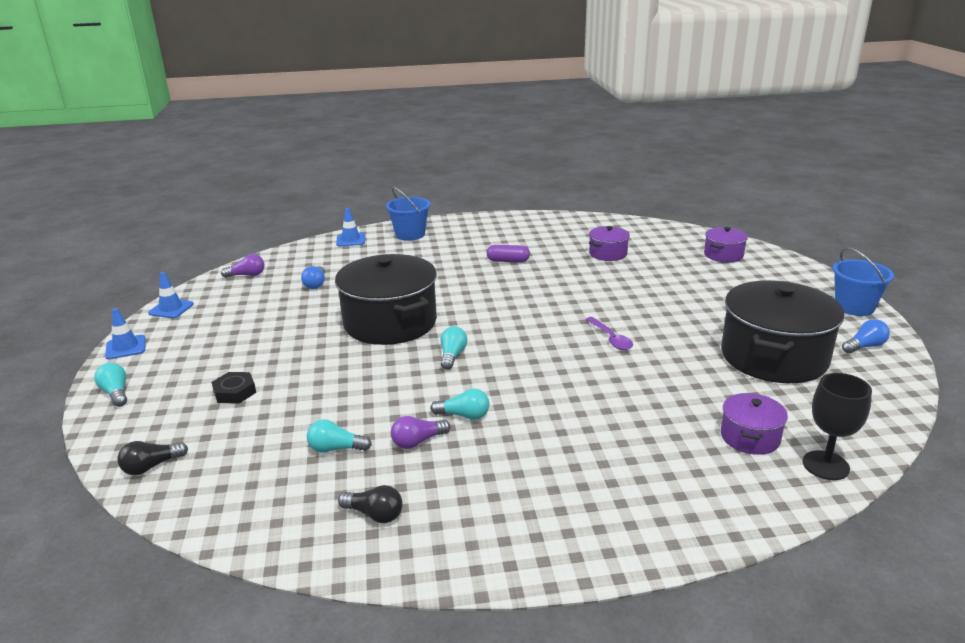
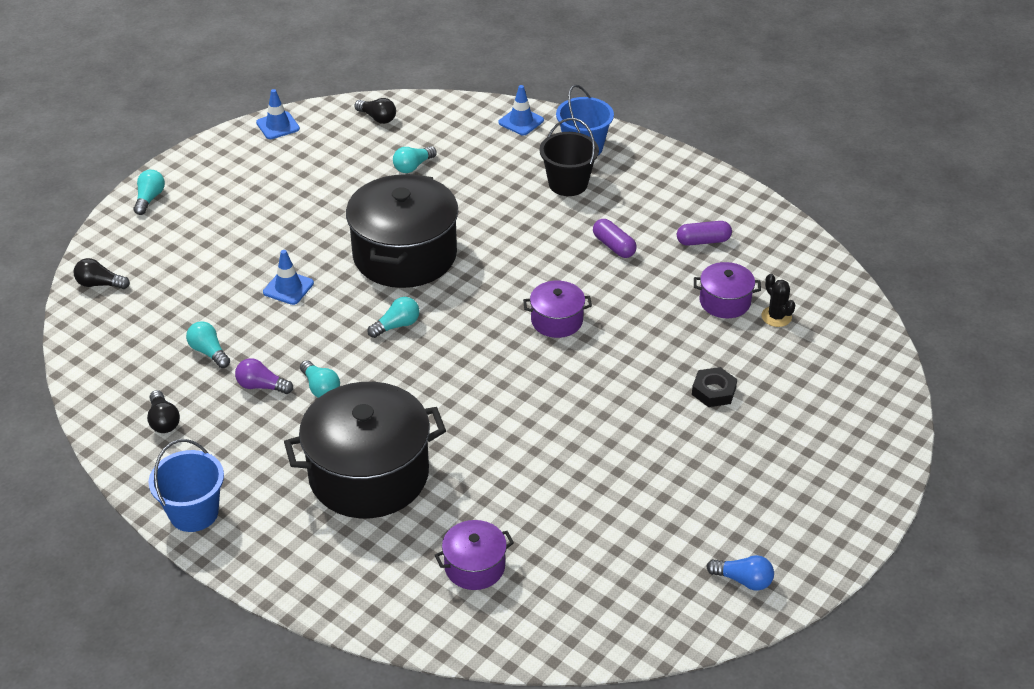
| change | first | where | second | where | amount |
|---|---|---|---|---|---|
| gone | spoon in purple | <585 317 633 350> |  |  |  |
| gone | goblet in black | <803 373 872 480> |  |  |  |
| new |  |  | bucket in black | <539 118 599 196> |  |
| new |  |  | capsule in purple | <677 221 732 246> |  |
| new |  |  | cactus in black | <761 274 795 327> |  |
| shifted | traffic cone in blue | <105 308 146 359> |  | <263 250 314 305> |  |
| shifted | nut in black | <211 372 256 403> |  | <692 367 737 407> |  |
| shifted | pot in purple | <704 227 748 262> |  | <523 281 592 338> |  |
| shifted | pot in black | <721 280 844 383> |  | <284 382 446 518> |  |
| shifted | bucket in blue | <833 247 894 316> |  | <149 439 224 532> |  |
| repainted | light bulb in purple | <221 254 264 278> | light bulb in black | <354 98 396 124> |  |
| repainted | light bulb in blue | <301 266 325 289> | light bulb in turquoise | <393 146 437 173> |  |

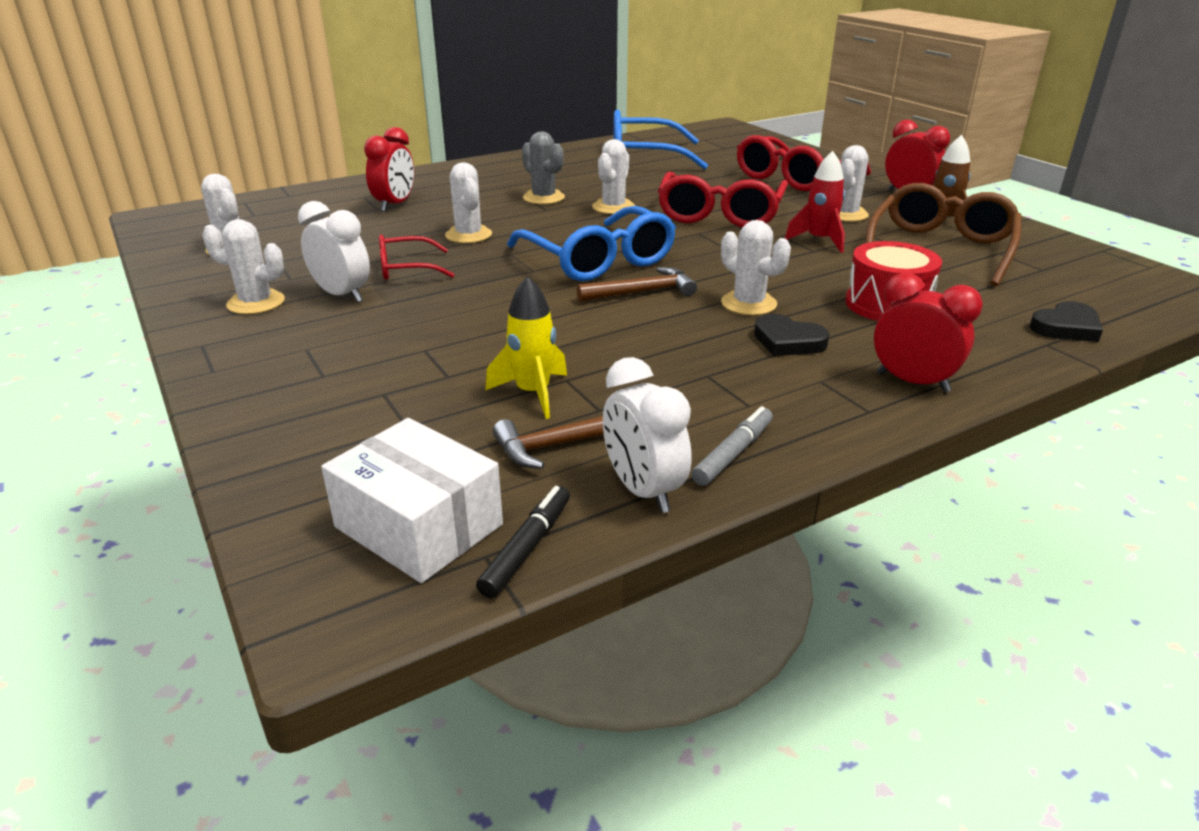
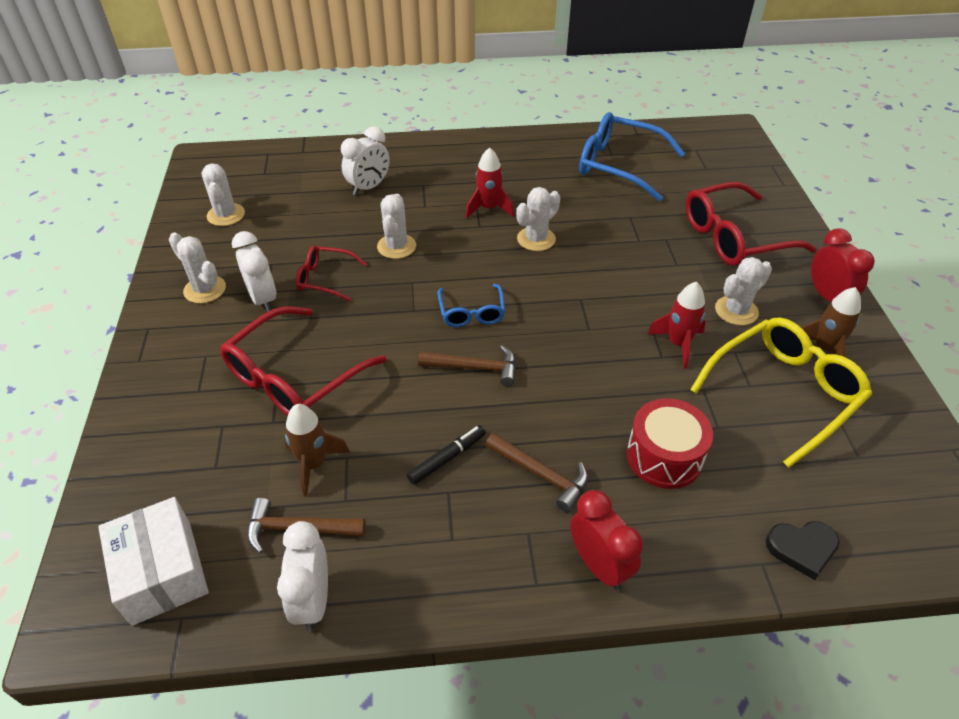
| change | first | where | second | where | amount |
|---|---|---|---|---|---|
| gone | marker in grey | <691 406 773 486> |  |  |  |
| gone | cactus in white | <721 220 791 315> |  |  |  |
| shifted | marker in black | <476 486 570 598> |  | <407 425 486 485> |  |
| shifted | glasses in red | <658 172 788 227> |  | <220 306 387 416> |  |
| swapped | cactus in grey | <522 131 565 205> | rocket in red | <466 147 514 218> |  |
| swapped | heart in black | <754 314 830 356> | hammer in brown | <485 433 588 512> |  |
| repainted | clock in red | <364 127 414 212> | clock in white | <341 126 390 195> |  |
| repainted | rocket in yellow | <485 276 567 419> | rocket in brown | <284 404 350 497> |  |
| repainted | glasses in brown | <865 183 1022 286> | glasses in yellow | <690 317 872 468> |  |
| scaled | glasses in blue | <507 206 676 281> |  | <438 284 505 327> | x0.54 |

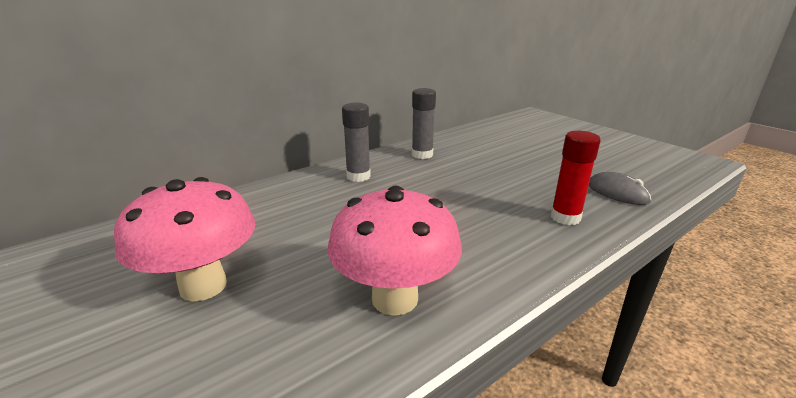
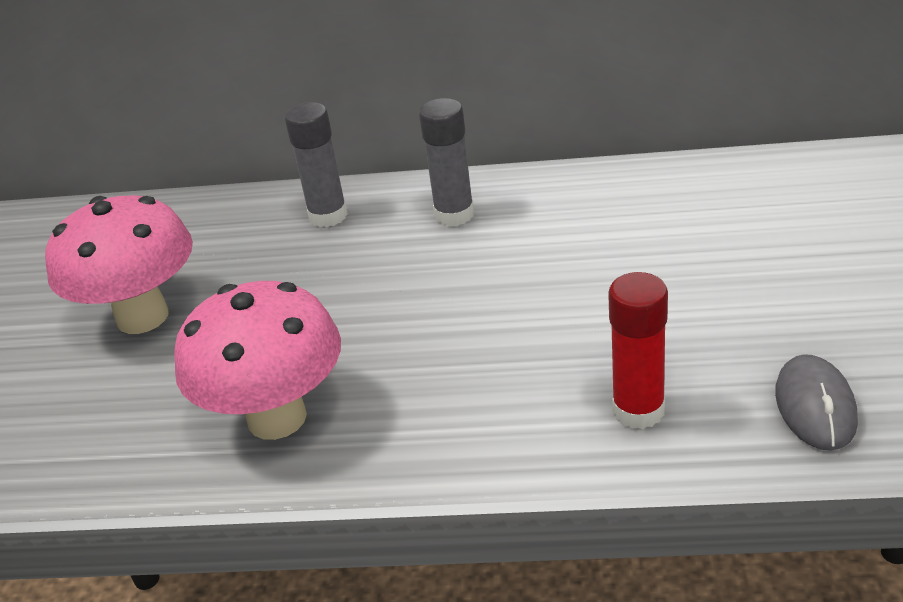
| change | first | where | second | where | amount |
|---|---|---|---|---|---|
| shifted | glue stick in grey | <412 88 436 159> |  | <285 102 348 227> |  |

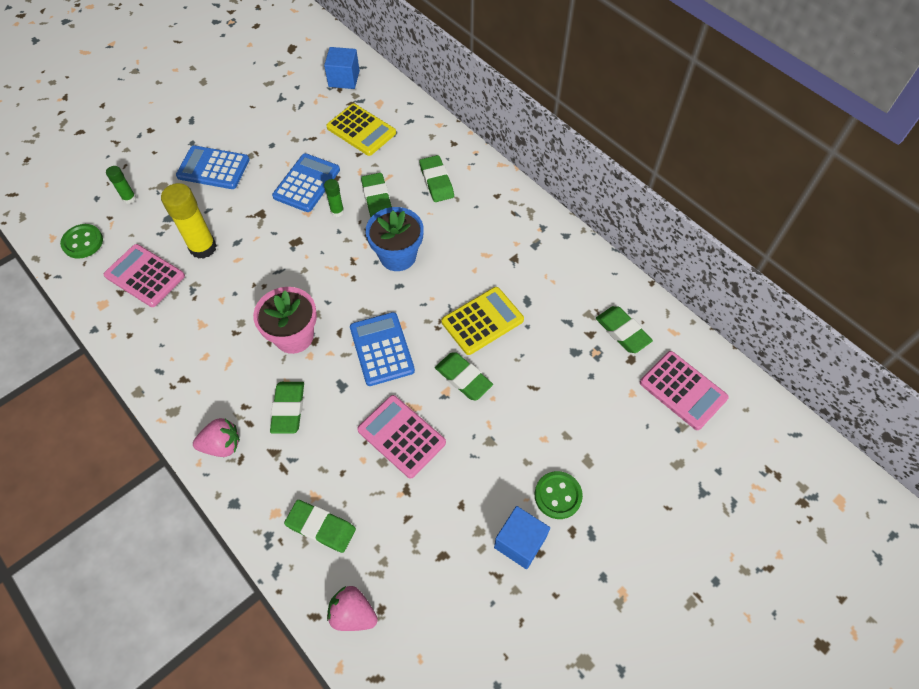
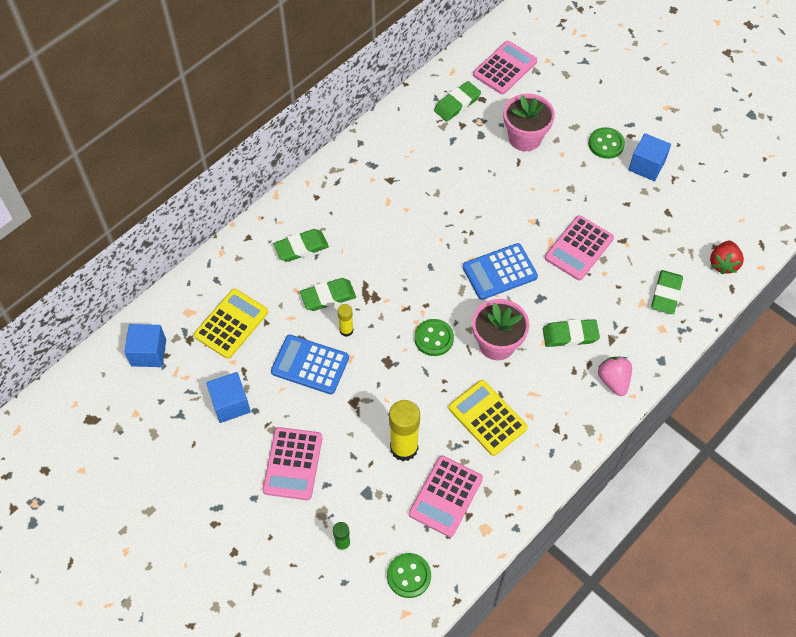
| change | first | where | second | where | amount |
|---|---|---|---|---|---|
| gone | flower pot in blue | <366 207 424 271> |  |  |  |
| gone | eraser in green | <435 352 493 400> |  |  |  |
| new |  |  | cube in blue | <206 372 251 423> |  |
| new |  |  | button in green | <415 319 454 356> |  |
| new |  |  | flower pot in pink | <504 94 555 151> |  |
| shifted | calculator in yellow | <442 287 524 355> |  | <449 380 528 456> |  |
| repainted | calculator in blue | <176 146 250 189> | calculator in pink | <263 427 323 500> |  |
| repainted | glue stick in green | <324 179 344 217> | glue stick in yellow | <337 304 354 337> |  |
| repainted | strawberry in pink | <327 586 378 631> | strawberry in red | <710 241 744 274> |  |

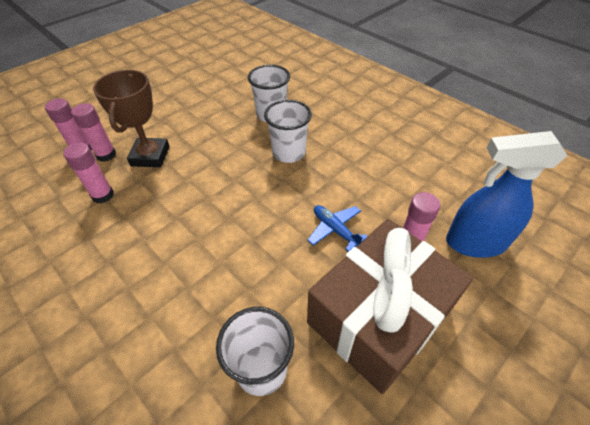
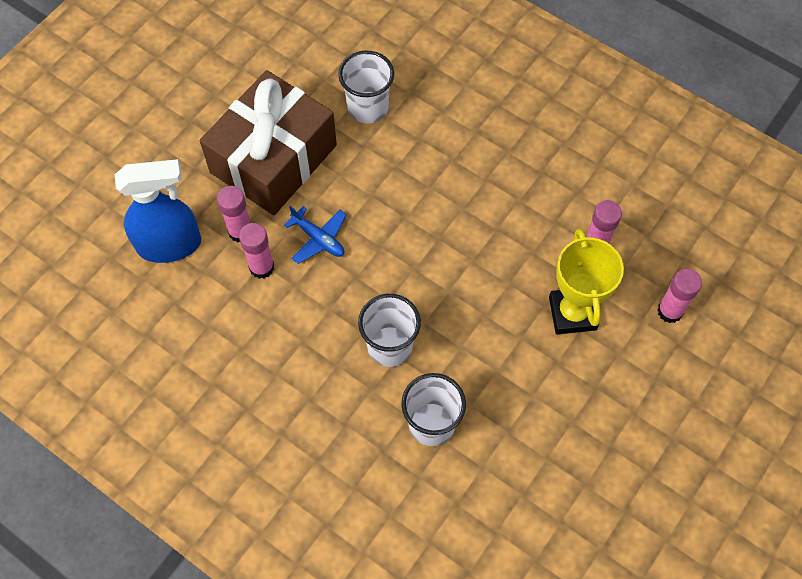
| change | first | where | second | where | amount |
|---|---|---|---|---|---|
| shifted | glue stick in pink | <71 103 116 162> |  | <239 223 274 279> |  |
| repainted | trophy in brown | <93 70 170 167> | trophy in yellow | <549 229 624 334> |  |

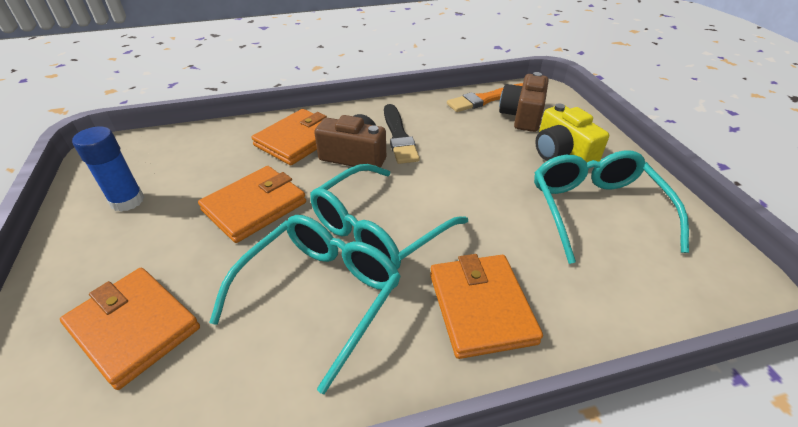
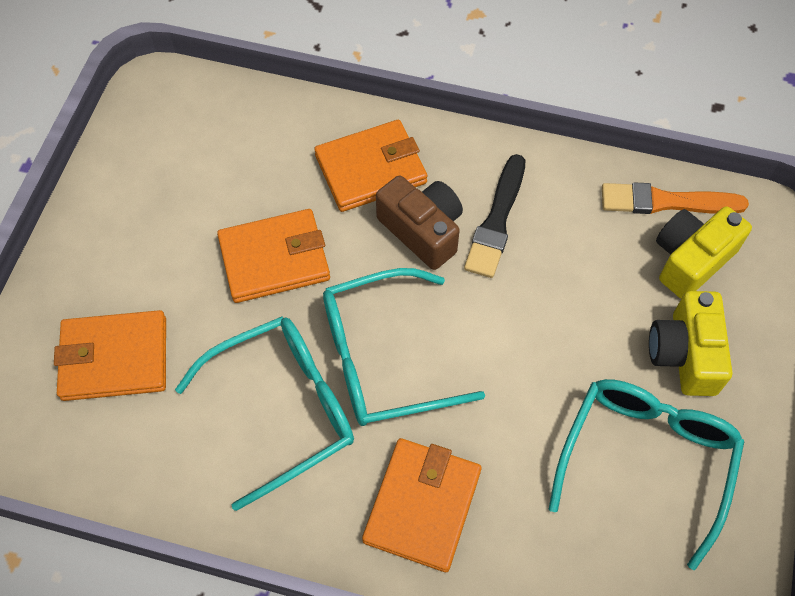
| change | first | where | second | where | amount |
|---|---|---|---|---|---|
| gone | glue stick in blue | <72 126 144 212> |  |  |  |
| repainted | camera in brown | <499 72 549 132> | camera in yellow | <656 206 752 298> |  |
| rotated | wallet in orange | <60 268 200 390> |  | <54 310 166 401> | 75 degrees counterclockwise |

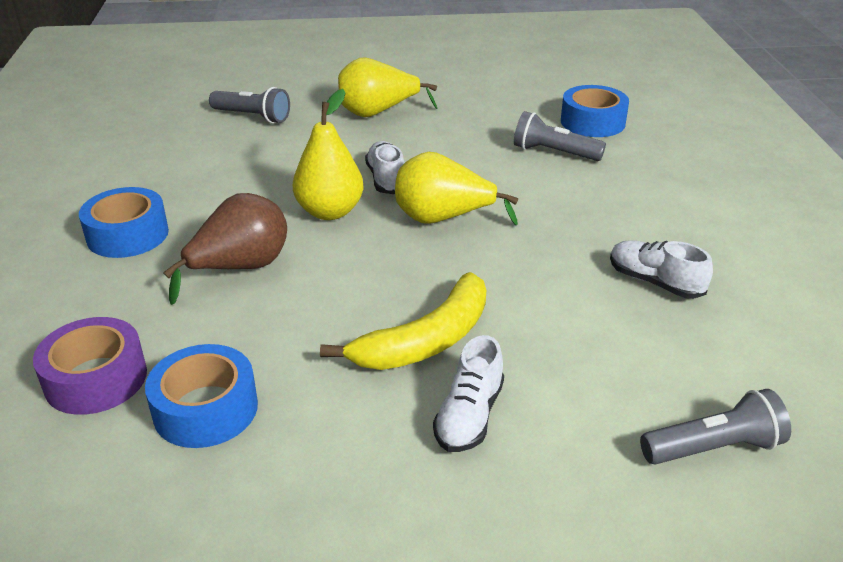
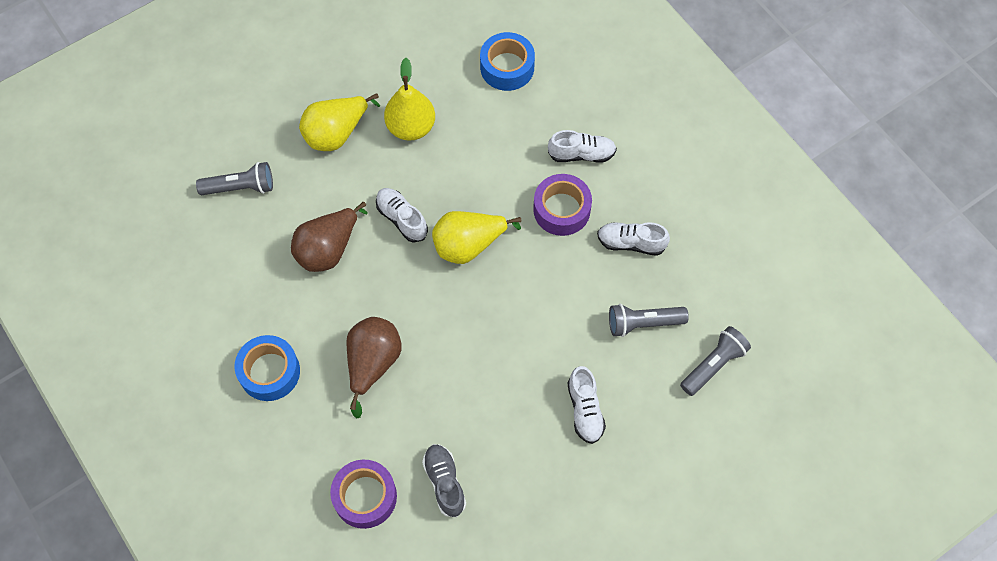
| change | first | where | second | where | amount |
|---|---|---|---|---|---|
| gone | banana in yellow | <320 272 486 370> |  |  |  |
| new |  |  | pear in brown | <291 202 368 272> |  |
| new |  |  | tape in purple | <533 174 592 236> |  |
| new |  |  | shoe in white | <548 130 617 163> |  |
| shifted | pear in yellow | <293 89 364 220> |  | <384 58 435 141> |  |
| shifted | flashlight in grey | <514 111 606 161> |  | <609 304 689 337> |  |
| swapped | tape in blue | <145 344 258 448> | shoe in grey | <422 444 466 517> |  |

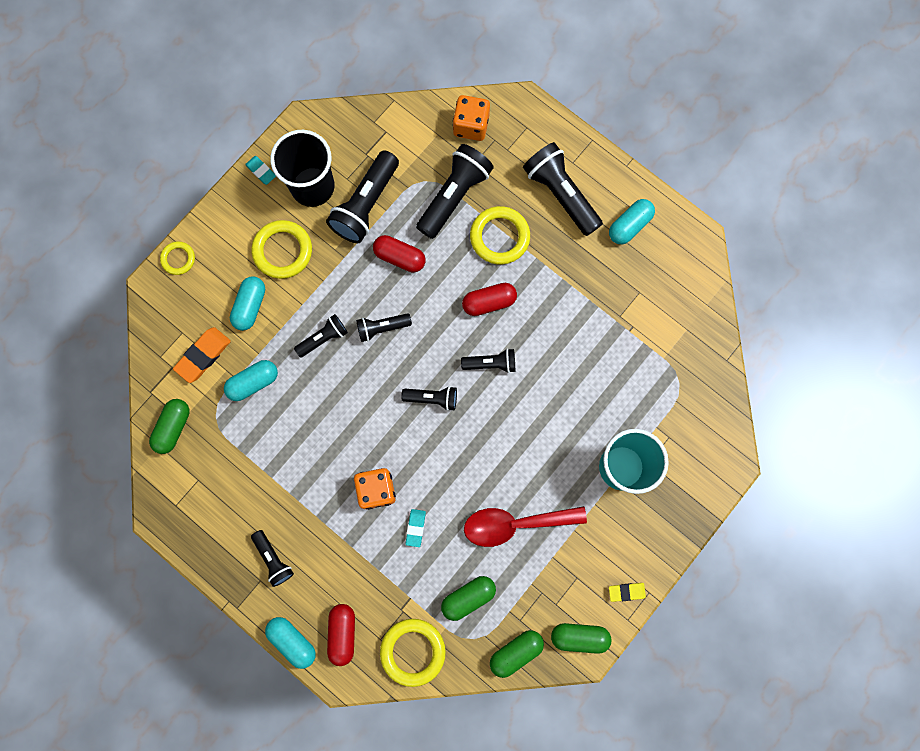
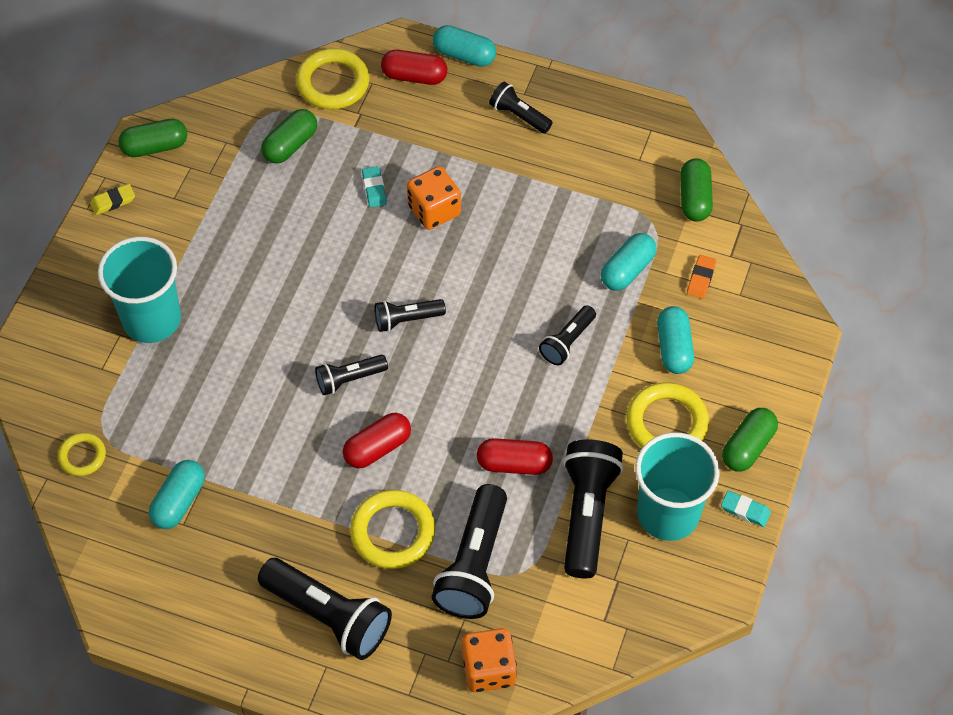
| change | first | where | second | where | amount |
|---|---|---|---|---|---|
| gone | flashlight in black | <356 313 412 342> |  |  |  |
| gone | spoon in red | <464 506 587 547> |  |  |  |
| shifted | ring in yellow | <160 241 195 275> |  | <58 433 106 476> |  |
| shifted | capsule in green | <490 630 544 678> |  | <722 408 778 472> |  |
| shifted | capsule in turquoise | <609 199 655 244> |  | <149 460 205 529> |  |
| repainted | cup in black | <270 130 335 207> | cup in turquoise | <635 432 720 541> |  |
| rotated | capsule in red | <327 604 355 666> |  | <381 50 447 85> | 60 degrees counterclockwise |
| scaled | eraser in orange | <173 327 231 383> |  | <687 255 716 299> | x0.60 |

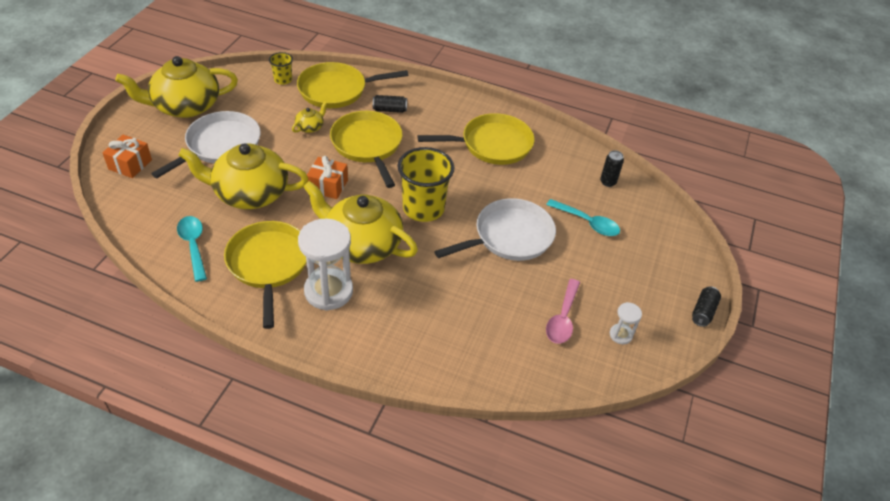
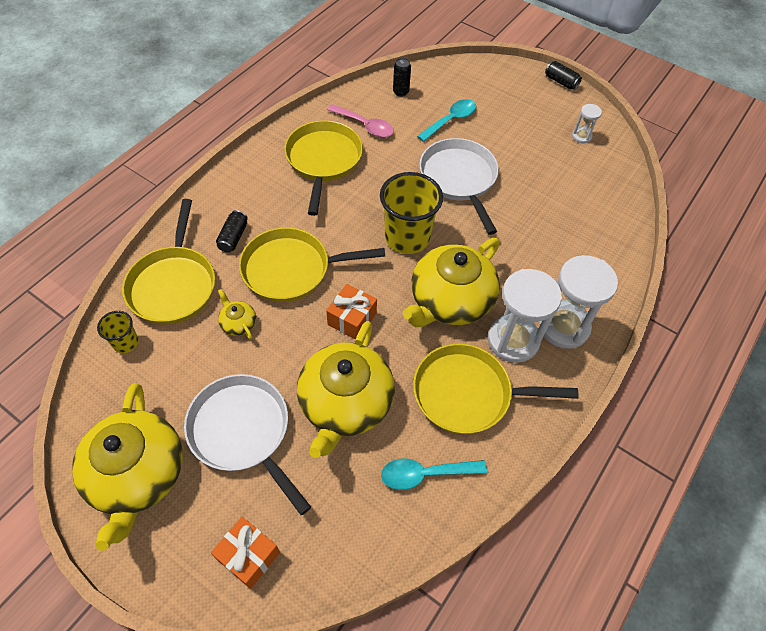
| change | first | where | second | where | amount |
|---|---|---|---|---|---|
| new |  |  | hourglass in white | <539 255 618 349> |  |
| shifted | spoon in pink | <546 279 580 344> |  | <327 104 394 137> |  |

